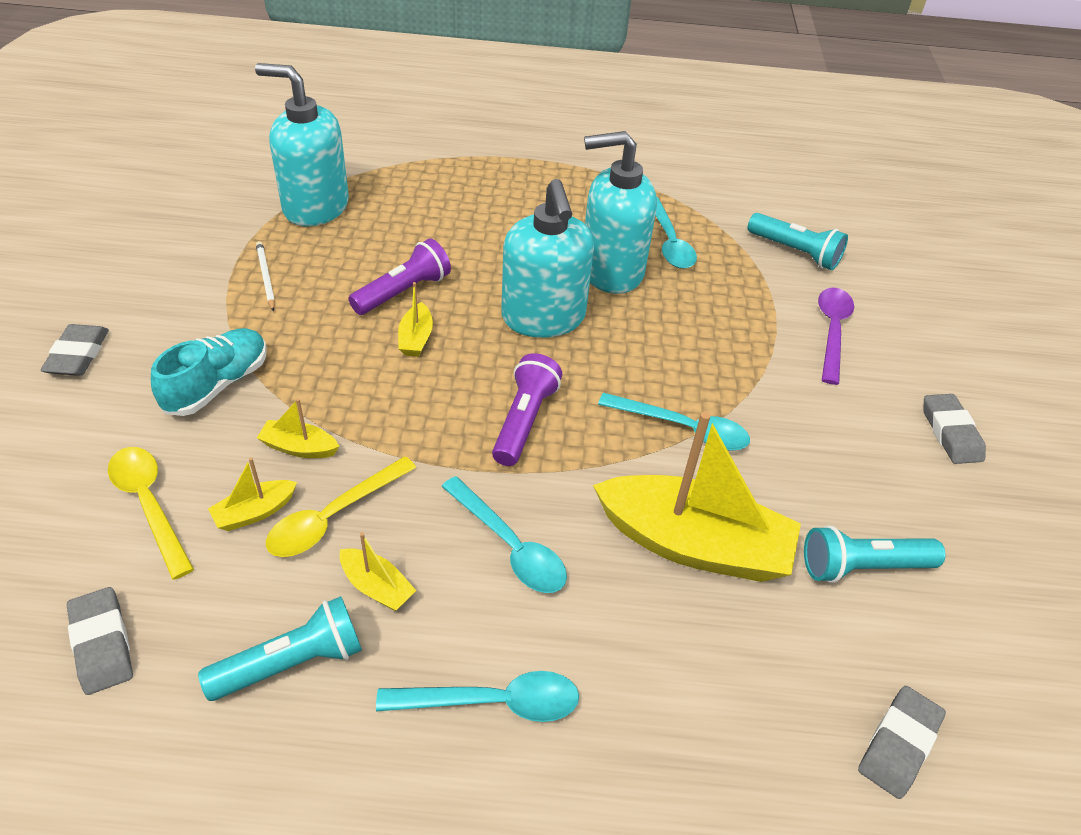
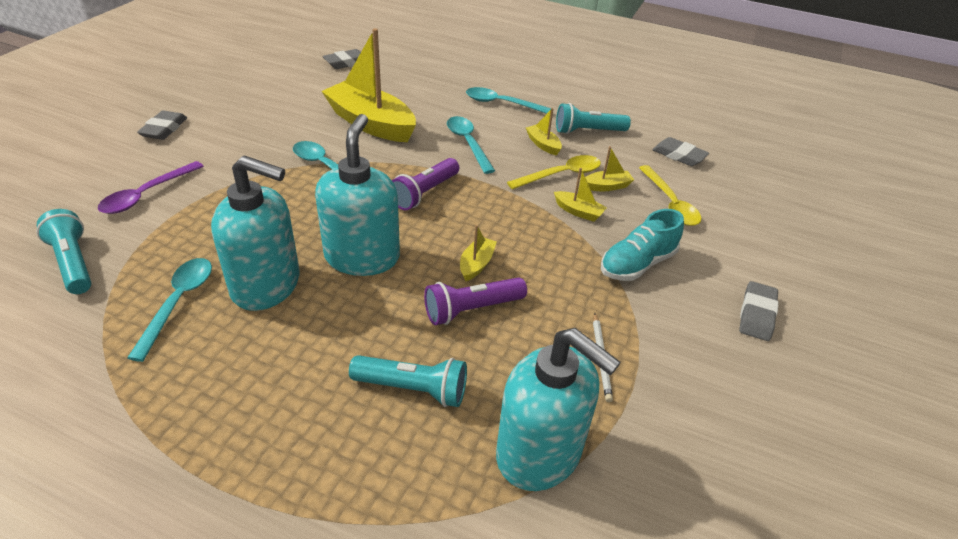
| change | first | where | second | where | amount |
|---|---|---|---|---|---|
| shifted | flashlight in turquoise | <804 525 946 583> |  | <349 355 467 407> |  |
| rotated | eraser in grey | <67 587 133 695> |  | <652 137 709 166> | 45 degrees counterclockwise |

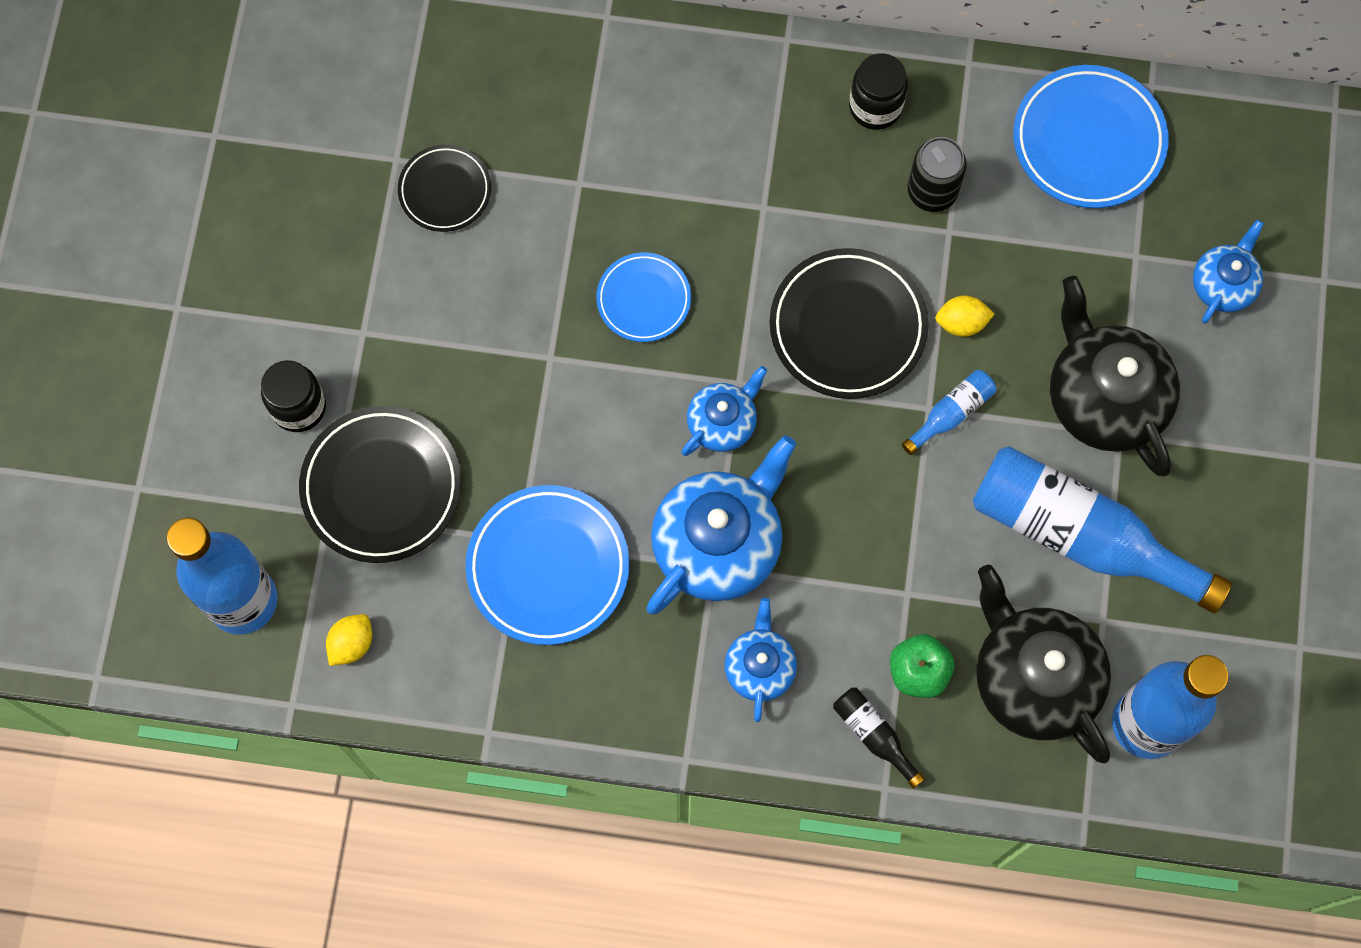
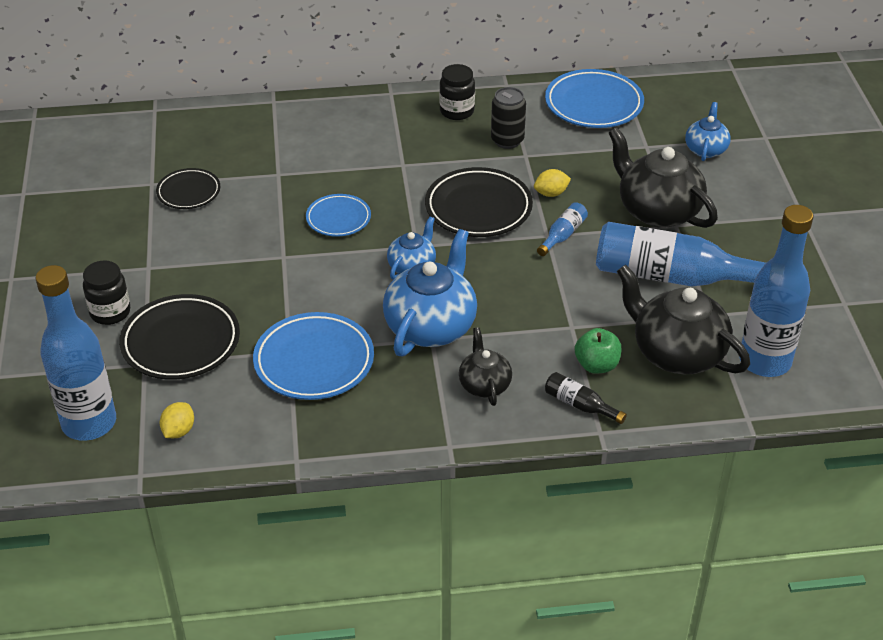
| change | first | where | second | where | amount |
|---|---|---|---|---|---|
| repainted | teapot in blue | <725 598 797 722> | teapot in black | <459 327 512 406> |  |

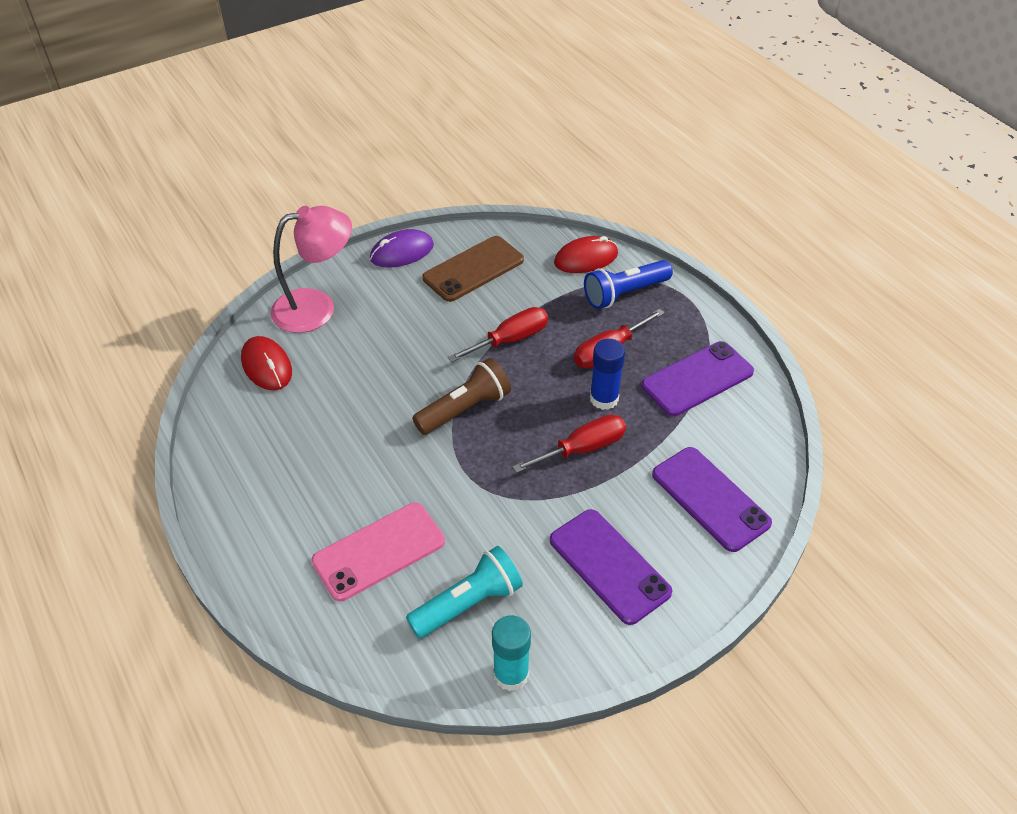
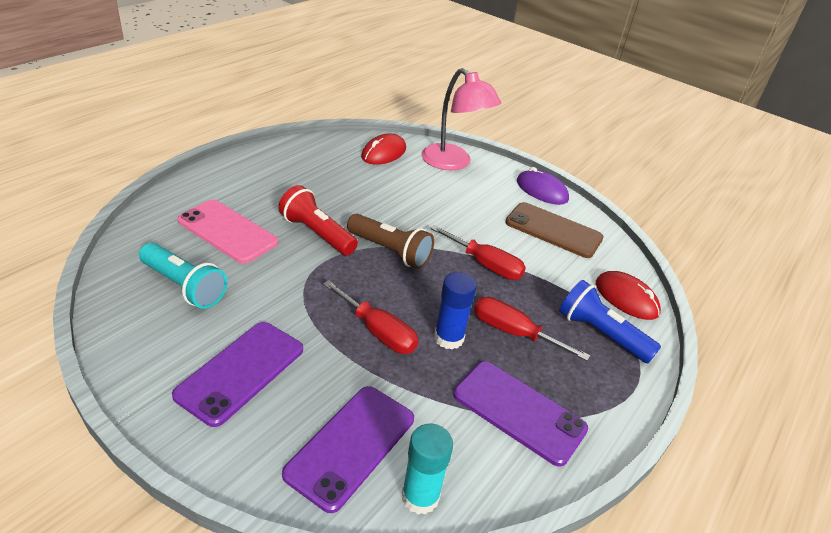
| change | first | where | second | where | amount |
|---|---|---|---|---|---|
| new |  |  | flashlight in red | <278 185 358 255> |  |
| shifted | glue stick in turquoise | <492 615 531 691> |  | <402 423 453 515> |  |

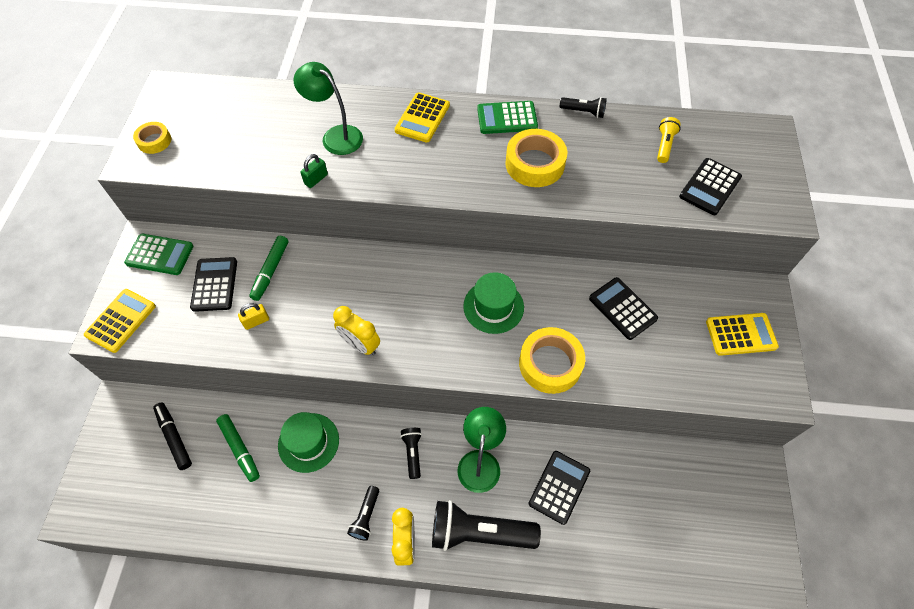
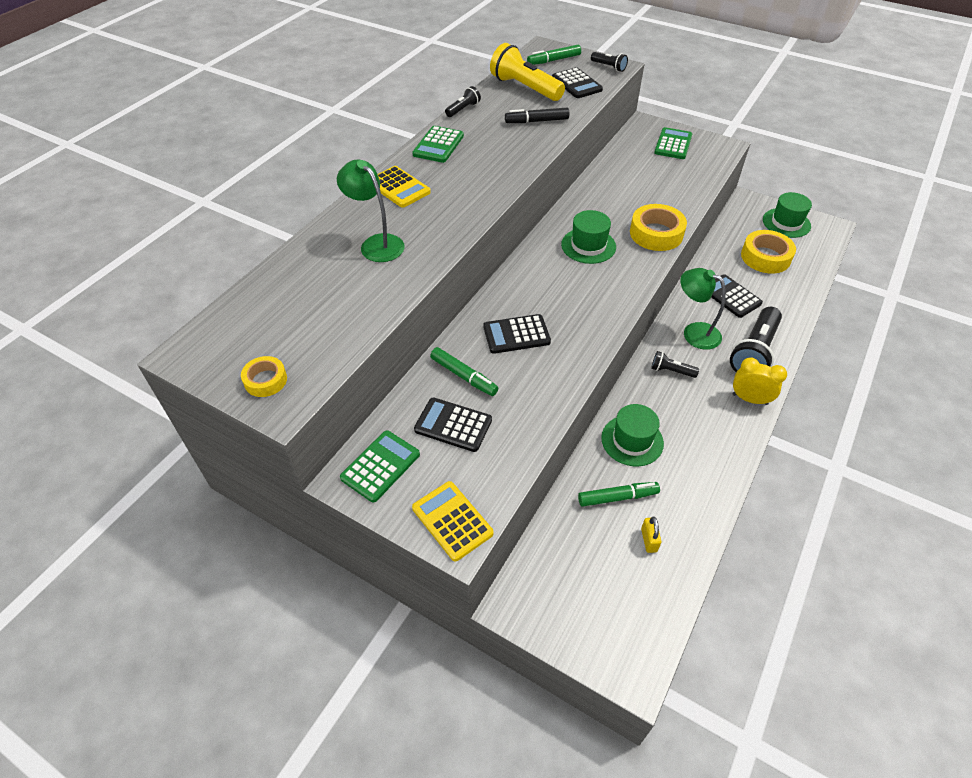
| change | first | where | second | where | amount |
|---|---|---|---|---|---|
| gone | padlock in green | <300 154 328 188> |  |  |  |
| gone | clock in yellow | <333 306 380 355> |  |  |  |
| new |  |  | marker in green | <527 45 581 65> |  |
| new |  |  | hat in green | <763 192 812 238> |  |
| shifted | marker in black | <153 403 192 470> |  | <505 108 569 123> |  |
| shifted | padlock in yellow | <238 303 269 330> |  | <641 517 662 553> |  |
| shifted | flashlight in black | <347 486 379 541> |  | <591 52 628 72> |  |
| shifted | tape in yellow | <505 129 567 187> |  | <741 230 796 274> |  |
| shifted | calculator in black | <589 277 658 340> |  | <483 314 551 354> |  |
| repainted | calculator in yellow | <706 313 779 356> | calculator in green | <654 127 692 159> |  |
| rotated | lamp in green | <293 62 363 155> |  | <337 159 405 262> | 75 degrees clockwise |
| scaled | flashlight in yellow | <657 117 681 163> |  | <490 43 565 101> | x2.03 |

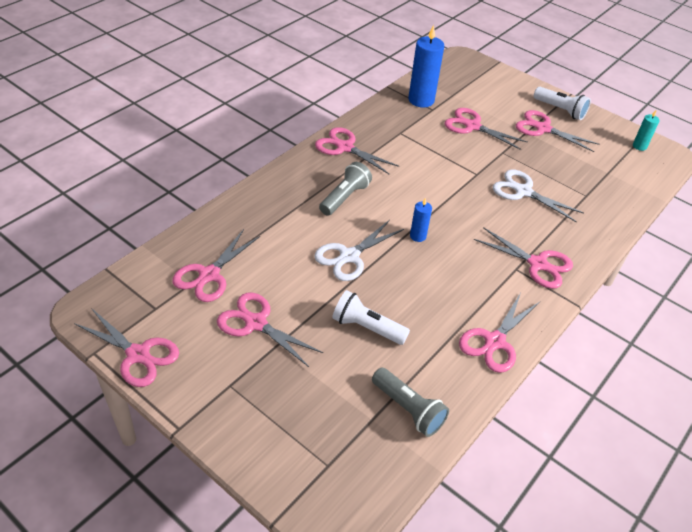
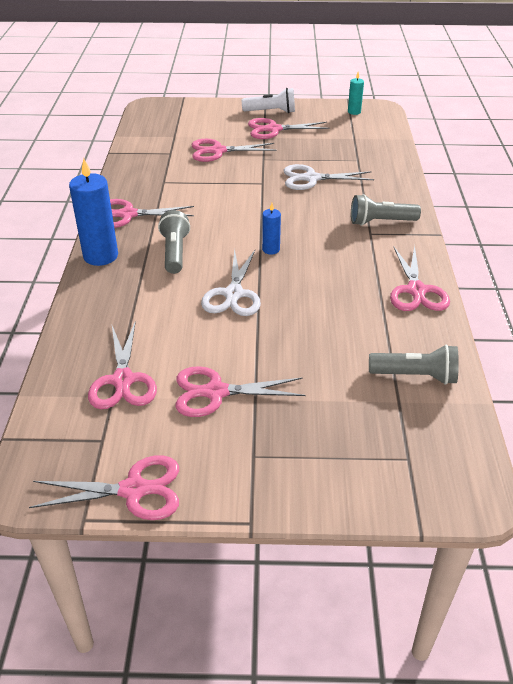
| change | first | where | second | where | amount |
|---|---|---|---|---|---|
| gone | flashlight in white | <332 290 410 345> |  |  |  |
| shifted | candle in blue | <408 25 444 108> |  | <69 158 118 266> |  |
| swapped | scissors in pink | <474 227 573 289> | flashlight in grey | <351 194 421 226> |  |

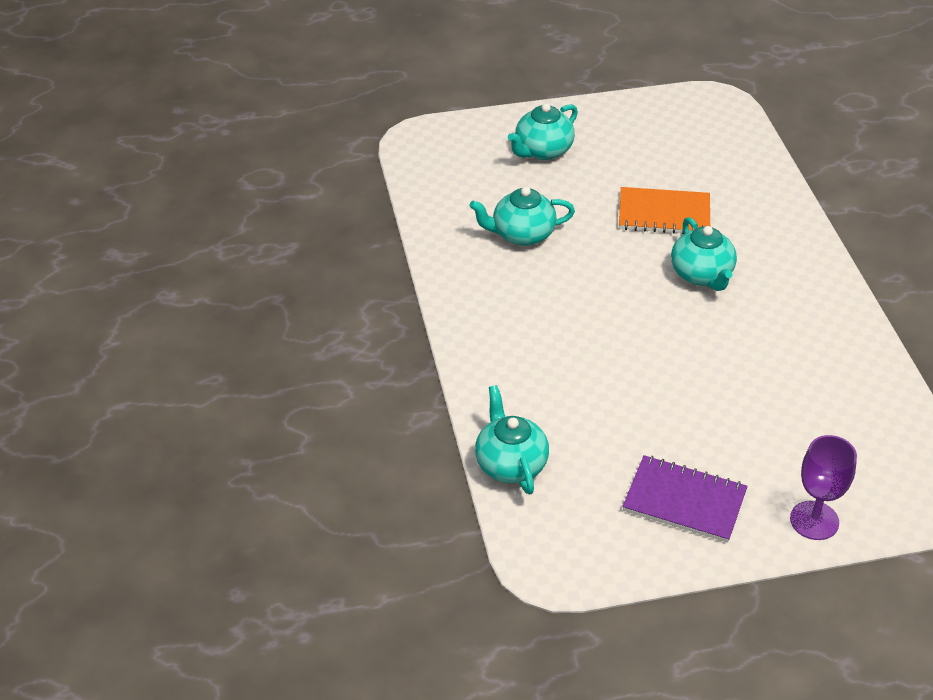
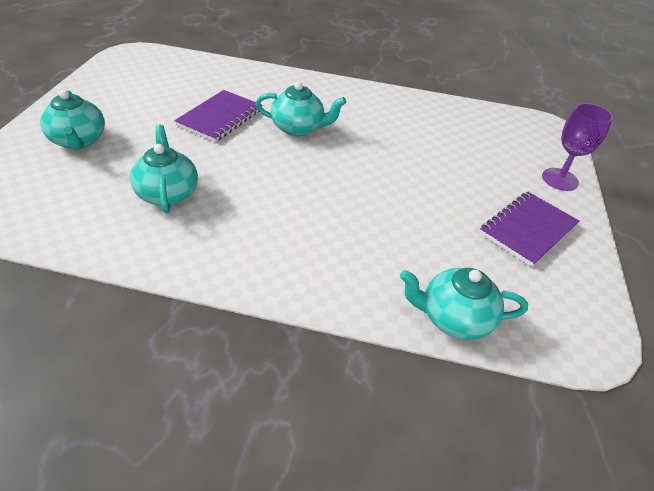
| change | first | where | second | where | amount |
|---|---|---|---|---|---|
| repainted | notebook in orange | <619 187 710 234> | notebook in purple | <174 90 262 142> |  |
| rotated | teapot in turquoise | <469 187 575 246> |  | <130 125 198 213> | 150 degrees clockwise |

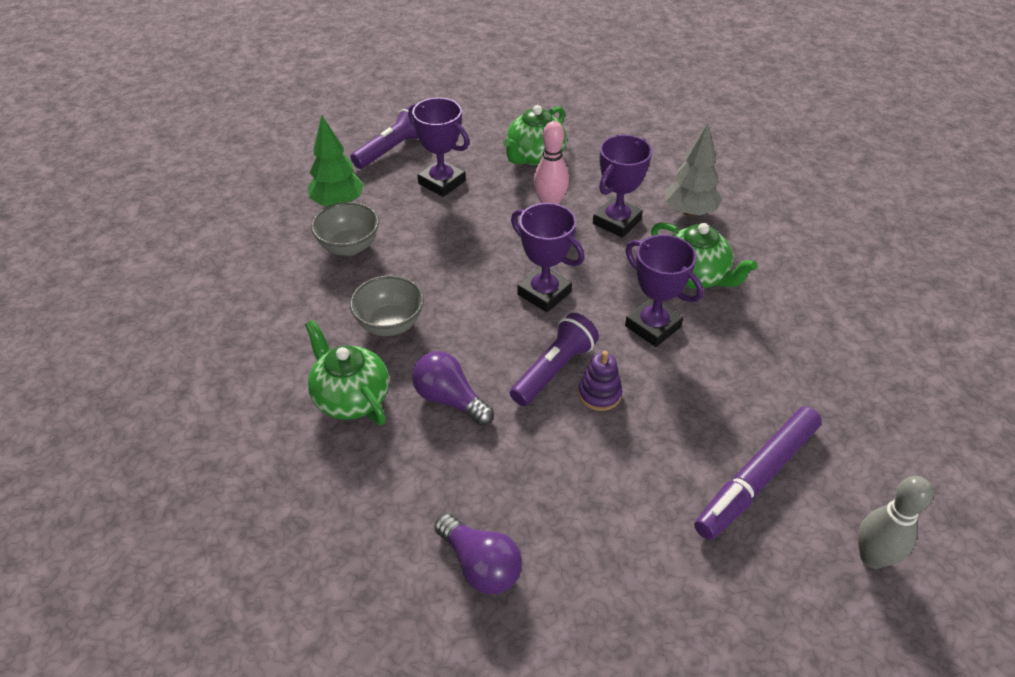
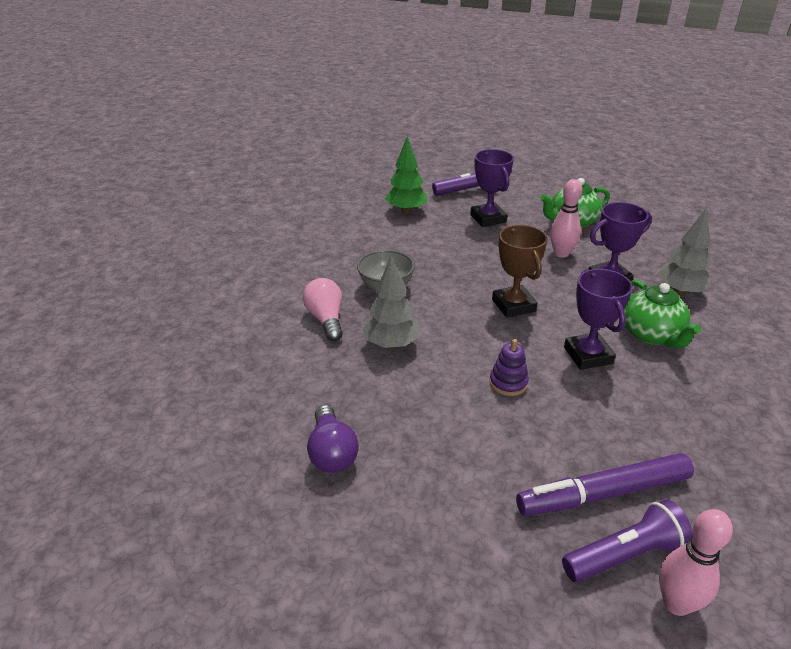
| change | first | where | second | where | amount |
|---|---|---|---|---|---|
| gone | bowl in grey | <311 202 379 256> |  |  |  |
| shifted | flashlight in purple | <510 313 599 406> |  | <562 499 693 582> |  |
| swapped | teapot in green | <305 320 389 425> | light bulb in pink | <303 278 343 341> |  |
| swapped | light bulb in purple | <412 351 494 426> | tree in grey | <363 256 419 349> |  |
| repainted | trophy in purple | <511 203 585 312> | trophy in brown | <492 225 547 318> |  |
| repainted | bowling pin in grey | <858 476 933 569> | bowling pin in pink | <659 509 733 616> |  |

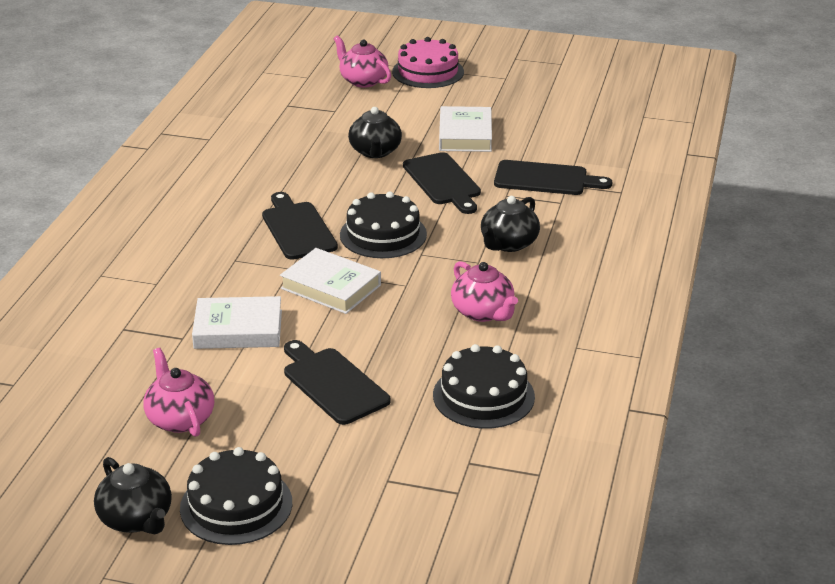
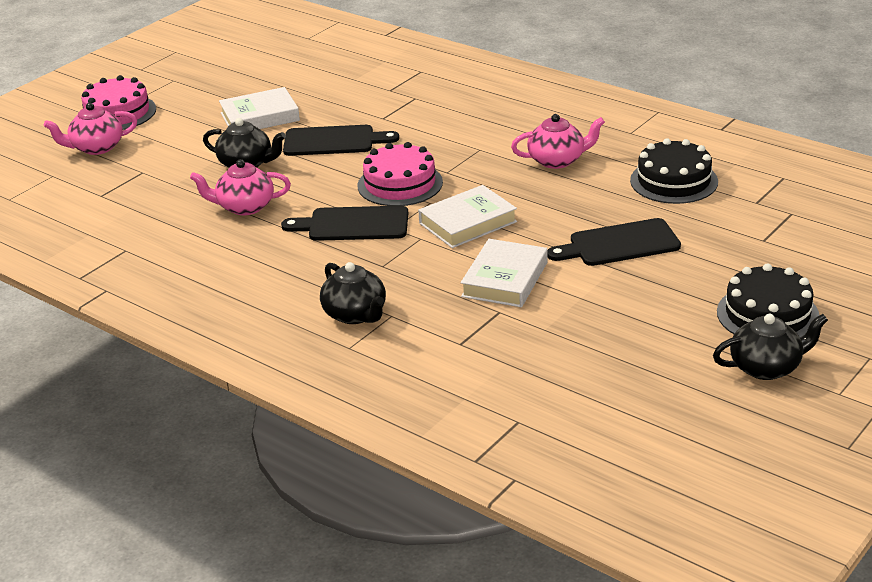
| change | first | where | second | where | amount |
|---|---|---|---|---|---|
| gone | cutting board in black | <494 160 612 195> |  |  |  |
| shifted | teapot in pink | <143 348 214 437> |  | <190 159 291 215> |  |
| shifted | teapot in black | <481 196 540 252> |  | <320 262 386 324> |  |
| repainted | cake in black | <340 192 427 258> | cake in pink | <357 142 443 206> |  |
| rotated | book in white | <439 106 492 152> |  | <219 87 300 129> | 45 degrees counterclockwise |

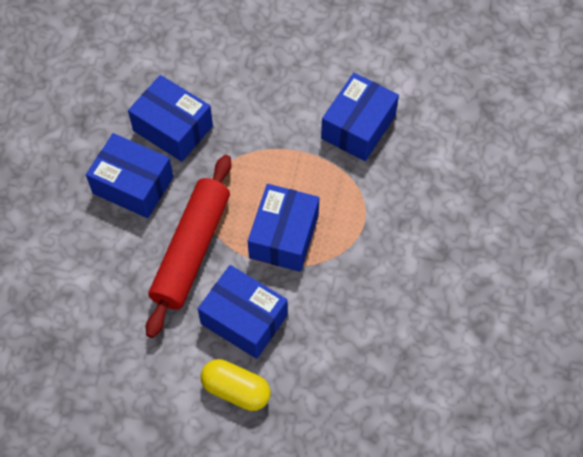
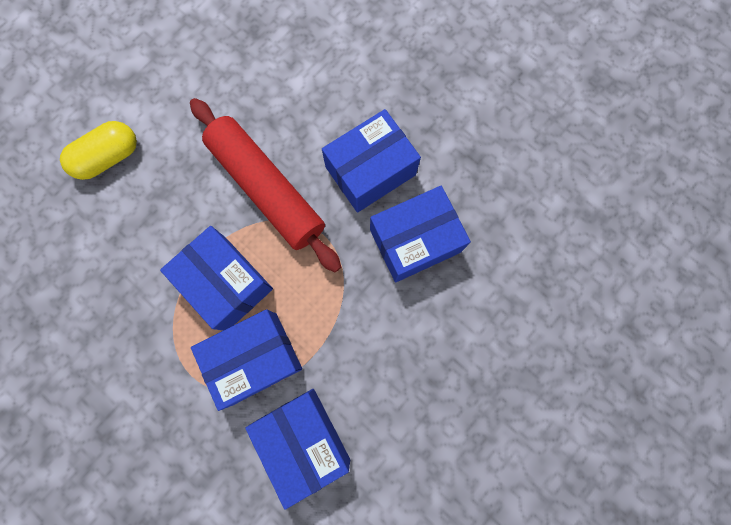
| change | first | where | second | where | amount |
|---|---|---|---|---|---|
| shifted | box in blue | <198 265 288 359> |  | <191 309 302 411> |  |

